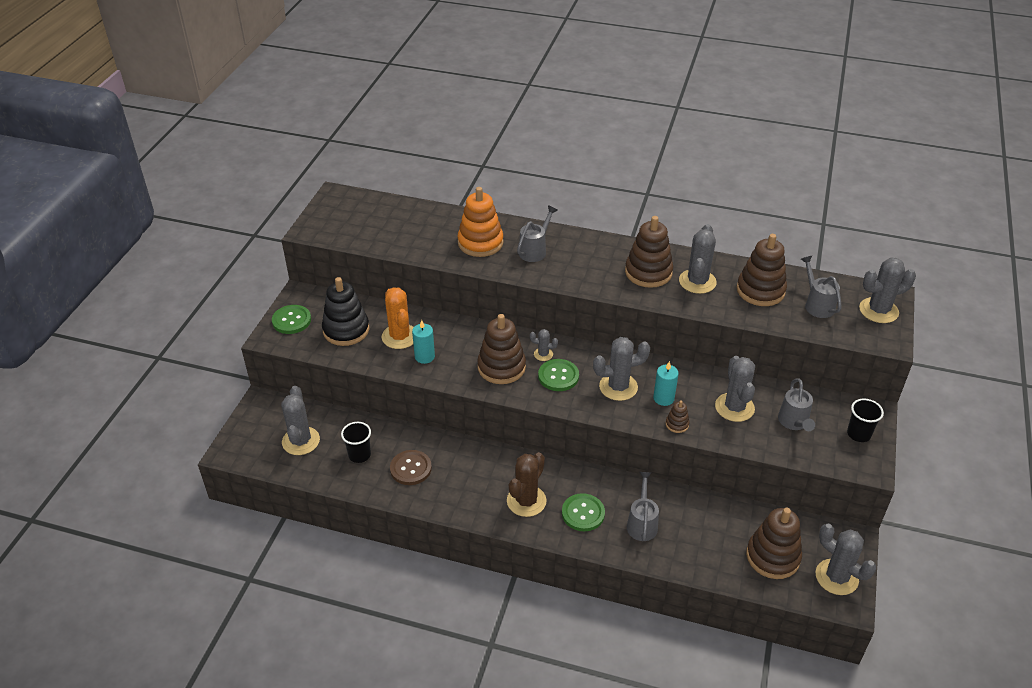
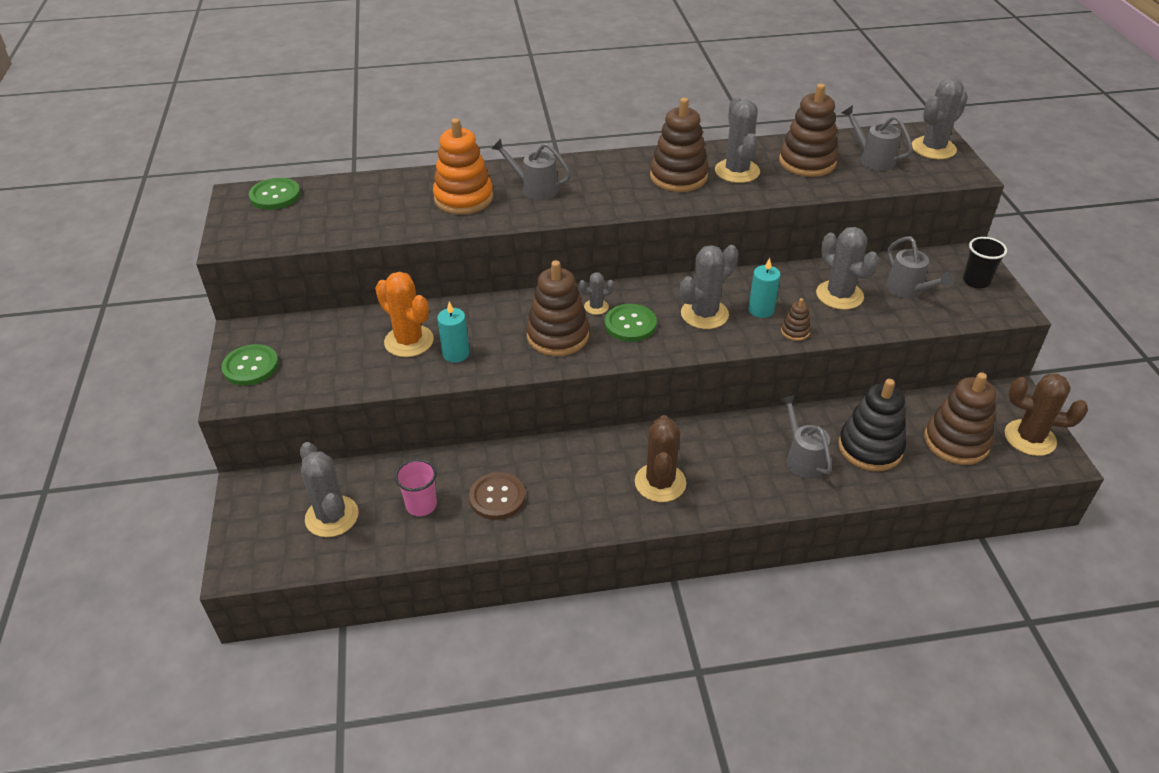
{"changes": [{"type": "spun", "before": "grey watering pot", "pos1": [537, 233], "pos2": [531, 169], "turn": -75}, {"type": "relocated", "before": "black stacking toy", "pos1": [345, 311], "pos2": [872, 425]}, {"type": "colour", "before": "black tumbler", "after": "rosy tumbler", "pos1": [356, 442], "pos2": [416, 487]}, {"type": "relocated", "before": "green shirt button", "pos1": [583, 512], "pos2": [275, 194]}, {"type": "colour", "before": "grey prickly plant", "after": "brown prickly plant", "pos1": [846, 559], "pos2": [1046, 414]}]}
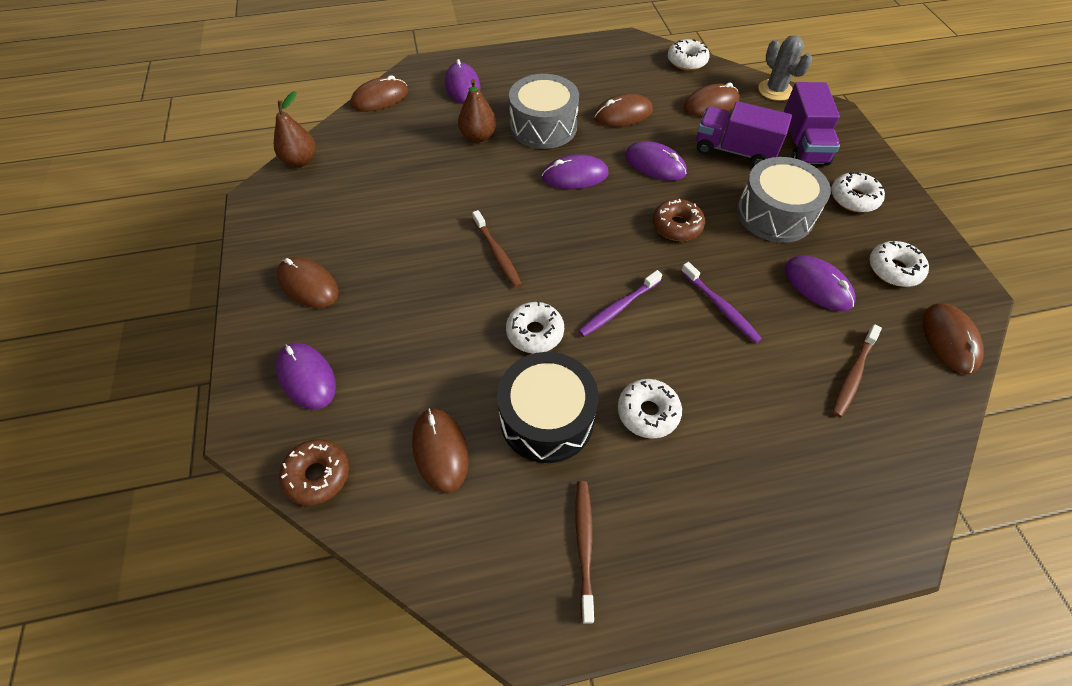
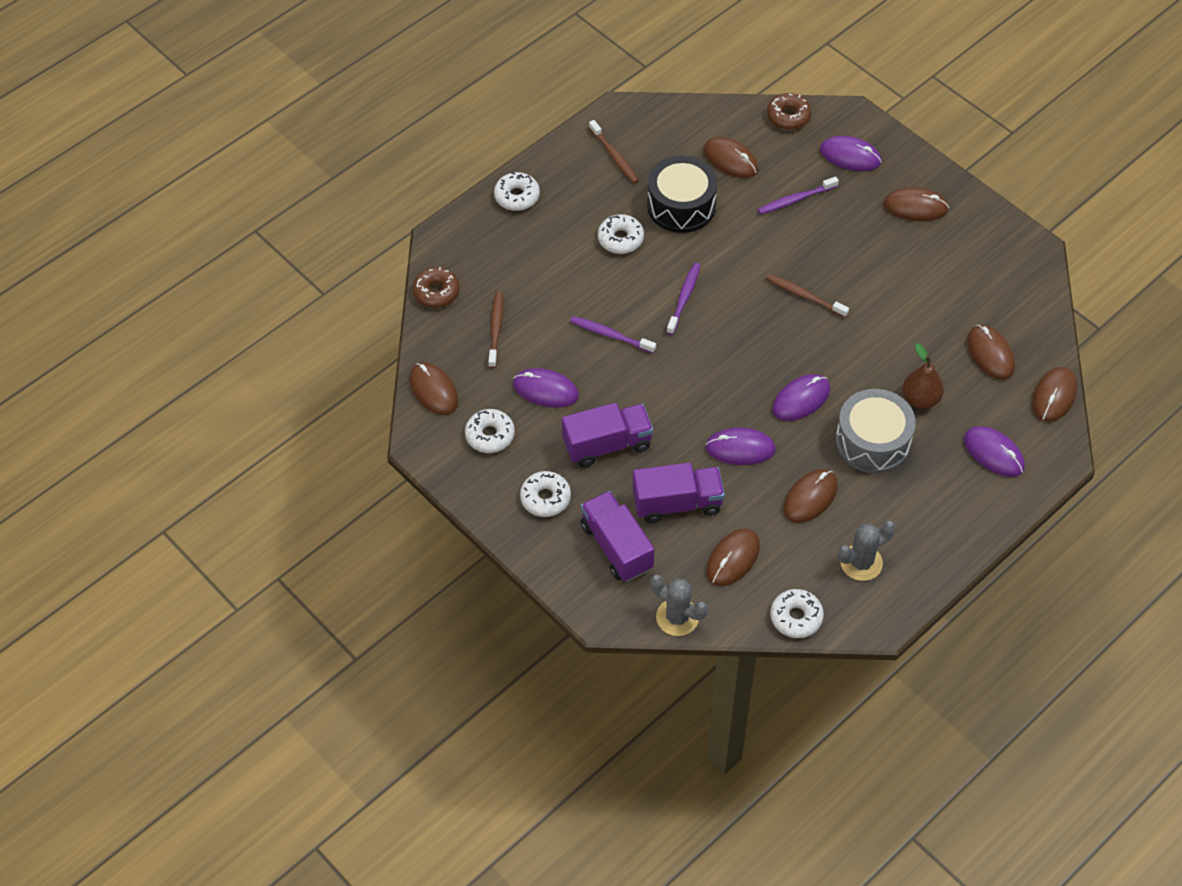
{"changes": [{"type": "missing", "before": "brown toy pear", "pos1": [295, 129]}, {"type": "exchanged", "before": "grey snare drum", "after": "royal purple truck", "pos1": [784, 200], "pos2": [607, 435]}, {"type": "relocated", "before": "brown glazed donut", "pos1": [679, 220], "pos2": [436, 287]}, {"type": "relocated", "before": "pure white glazed donut", "pos1": [535, 327], "pos2": [517, 191]}, {"type": "appeared", "after": "royal purple toothbrush", "pos2": [798, 195]}, {"type": "appeared", "after": "brown PC mouse", "pos2": [991, 352]}, {"type": "appeared", "after": "grey prickly plant", "pos2": [866, 551]}]}
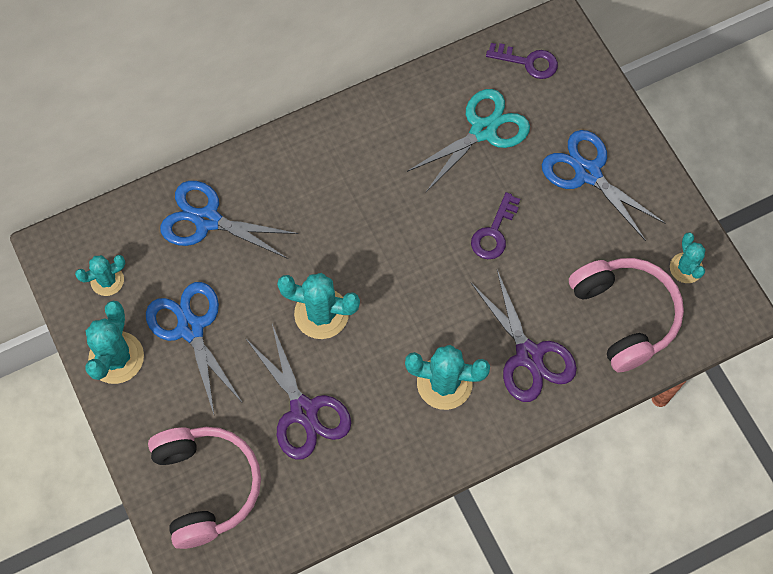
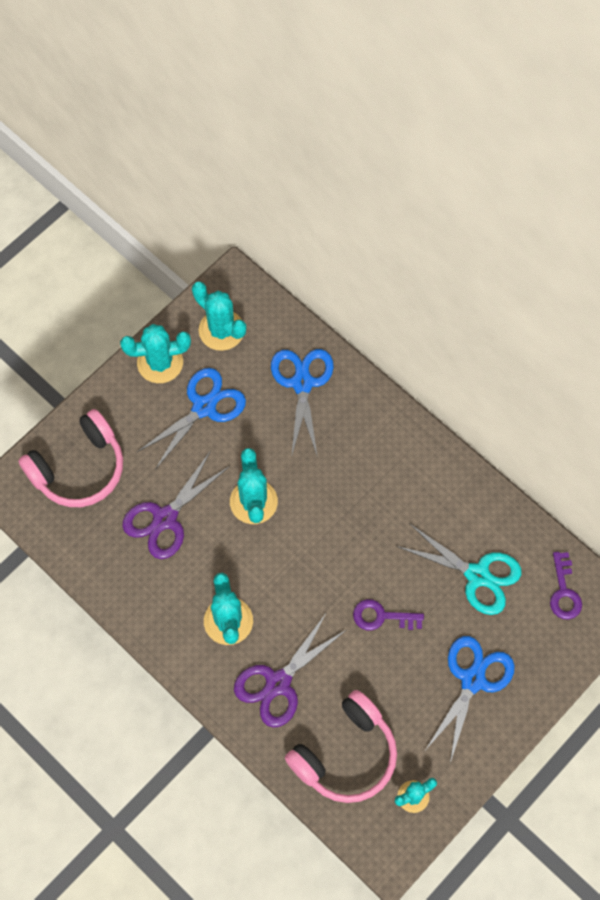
{"changes": [{"type": "size", "before": "aqua prickly plant", "pos1": [100, 275], "pos2": [219, 316], "scale": 1.62}]}
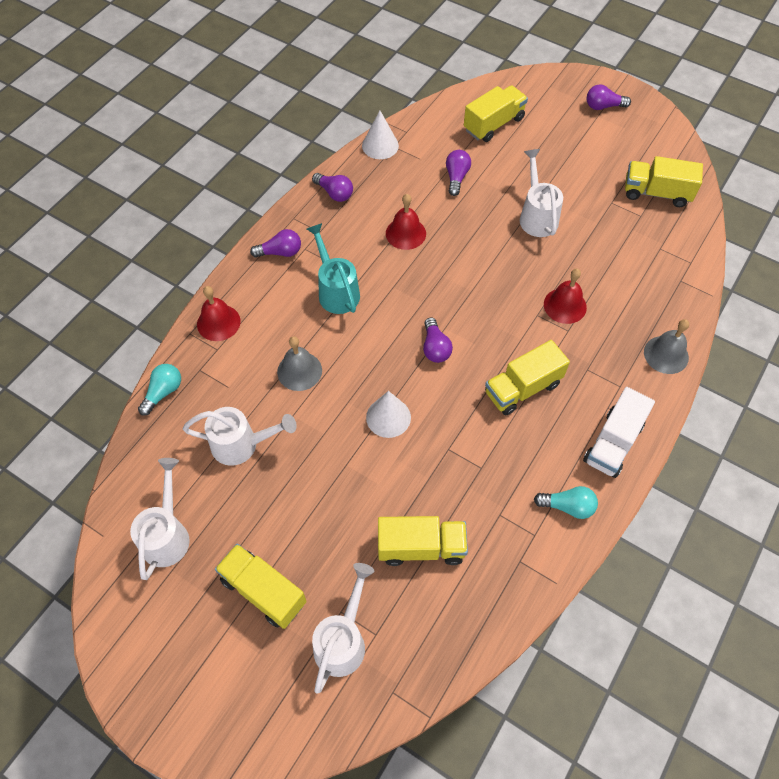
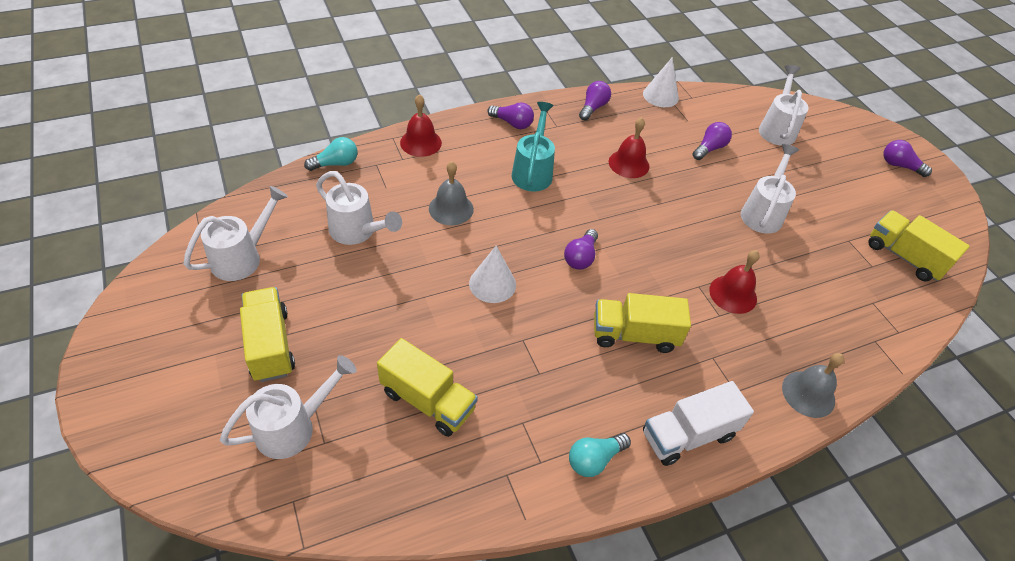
{"changes": [{"type": "exchanged", "before": "yellow truck", "after": "pure white watering pot", "pos1": [496, 113], "pos2": [783, 105]}, {"type": "spun", "before": "royal purple light bulb", "pos1": [332, 187], "pos2": [595, 101], "turn": -135}, {"type": "spun", "before": "aqua light bulb", "pos1": [566, 502], "pos2": [600, 455], "turn": 105}]}
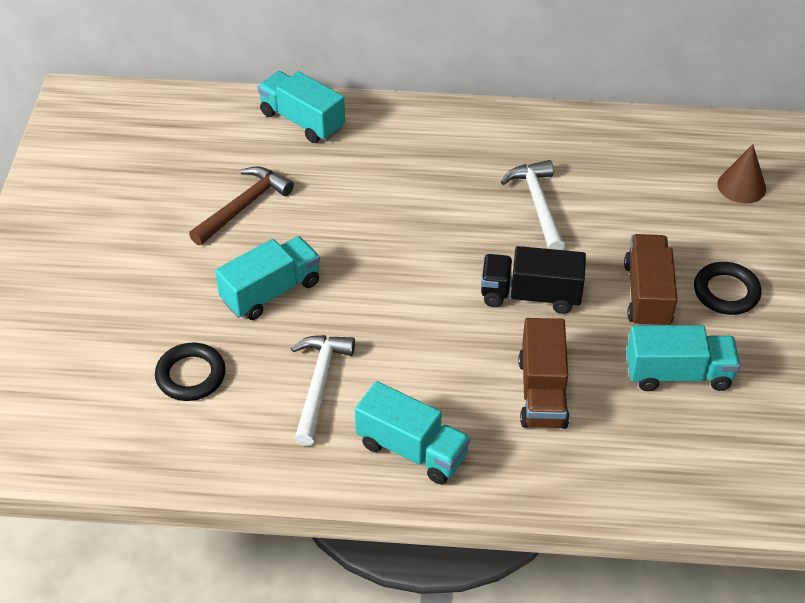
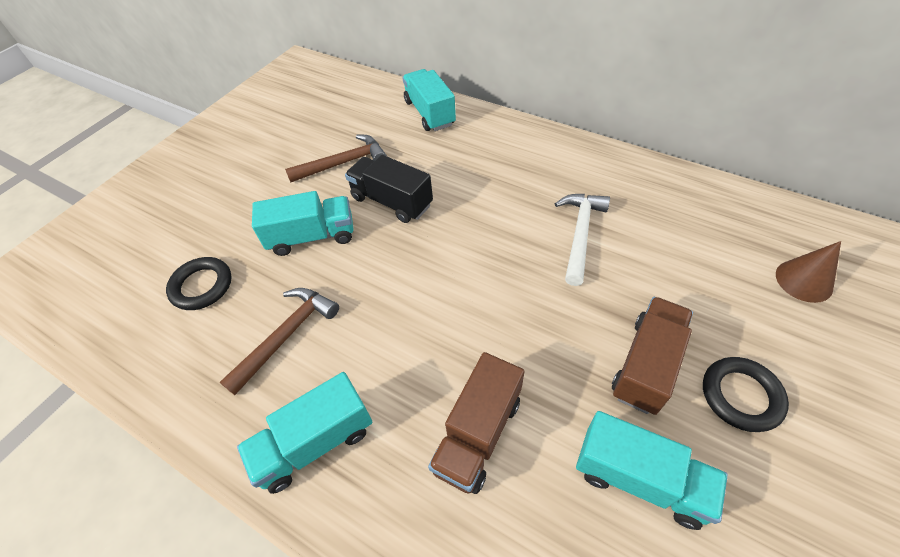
{"changes": [{"type": "relocated", "before": "black truck", "pos1": [533, 280], "pos2": [389, 189]}, {"type": "colour", "before": "pure white carpenter's hammer", "after": "brown carpenter's hammer", "pos1": [323, 390], "pos2": [279, 341]}, {"type": "spun", "before": "aqua truck", "pos1": [412, 432], "pos2": [304, 433], "turn": 90}]}
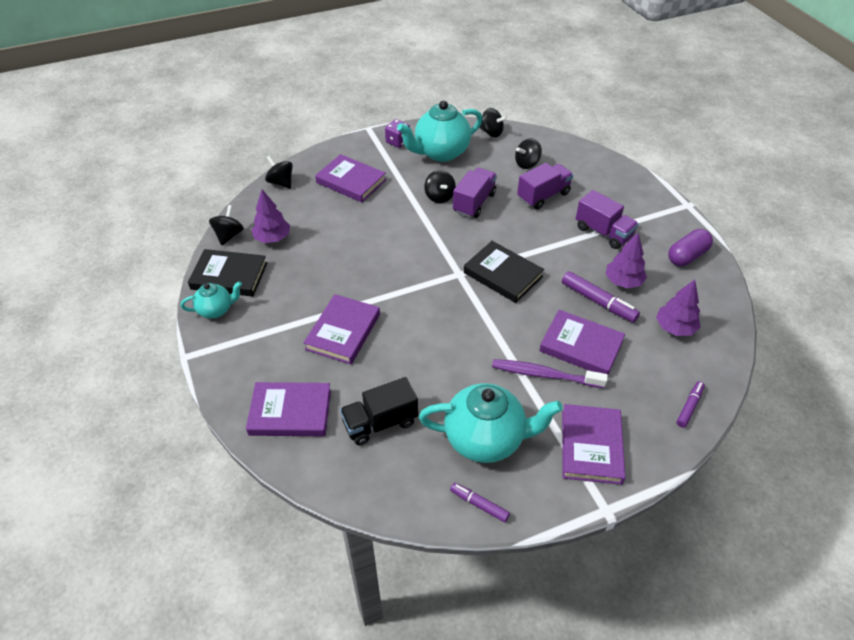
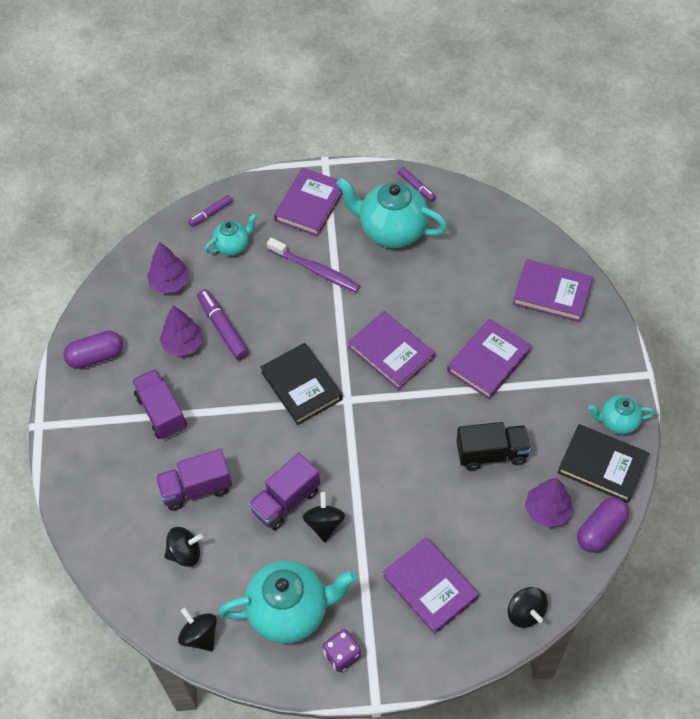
{"changes": [{"type": "exchanged", "before": "black spinning top", "after": "royal purple pill shape", "pos1": [226, 225], "pos2": [603, 525]}, {"type": "relocated", "before": "royal purple hardcover", "pos1": [582, 342], "pos2": [391, 350]}, {"type": "relocated", "before": "black truck", "pos1": [379, 411], "pos2": [493, 446]}, {"type": "appeared", "after": "aqua tea pot", "pos2": [231, 234]}]}
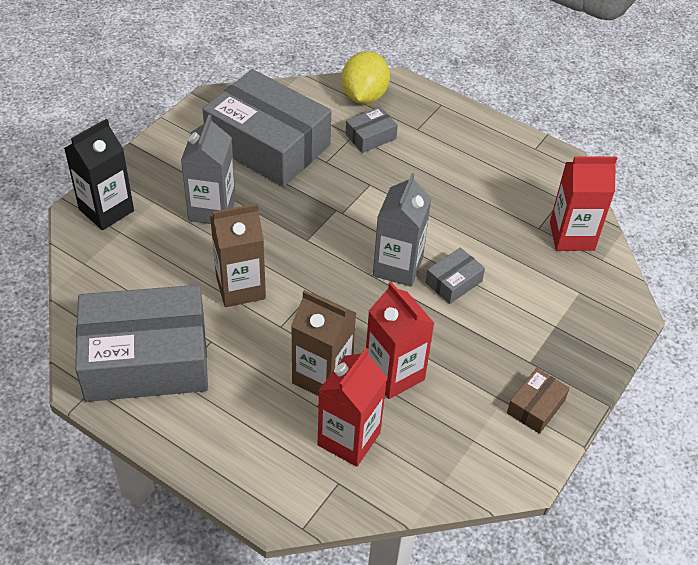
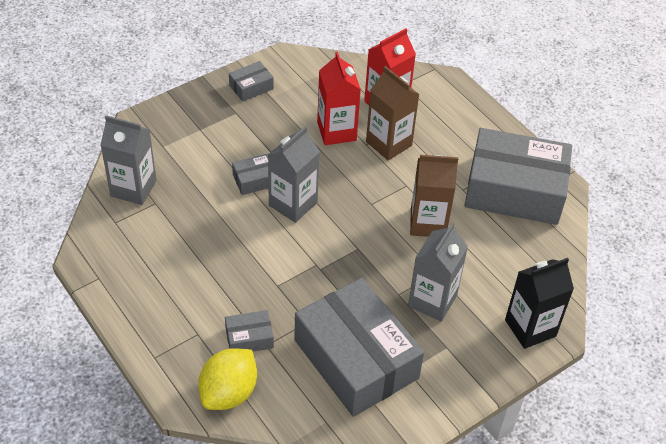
{"changes": [{"type": "colour", "before": "crimson milk carton", "after": "grey milk carton", "pos1": [583, 203], "pos2": [128, 160]}, {"type": "colour", "before": "brown package", "after": "grey package", "pos1": [538, 401], "pos2": [251, 81]}]}
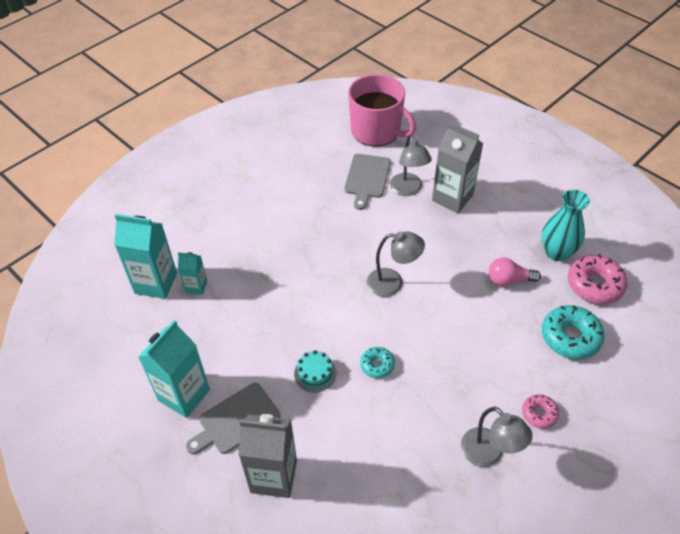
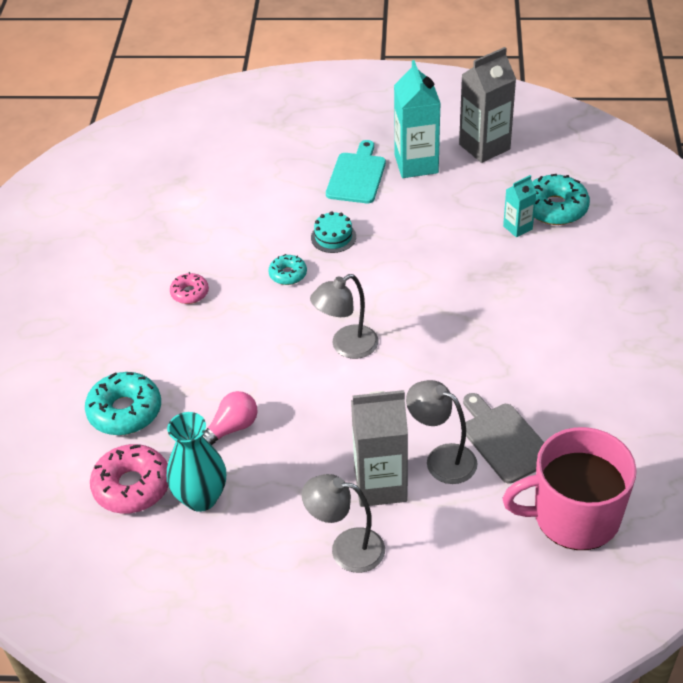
{"changes": [{"type": "exchanged", "before": "aqua milk carton", "after": "aqua glazed donut", "pos1": [145, 256], "pos2": [561, 199]}, {"type": "colour", "before": "grey chopping board", "after": "aqua chopping board", "pos1": [233, 418], "pos2": [356, 171]}, {"type": "relocated", "before": "rosy glazed donut", "pos1": [540, 411], "pos2": [189, 288]}, {"type": "relocated", "before": "grey desk lamp", "pos1": [497, 437], "pos2": [343, 523]}, {"type": "relocated", "before": "grey milk carton", "pos1": [267, 456], "pos2": [487, 105]}]}
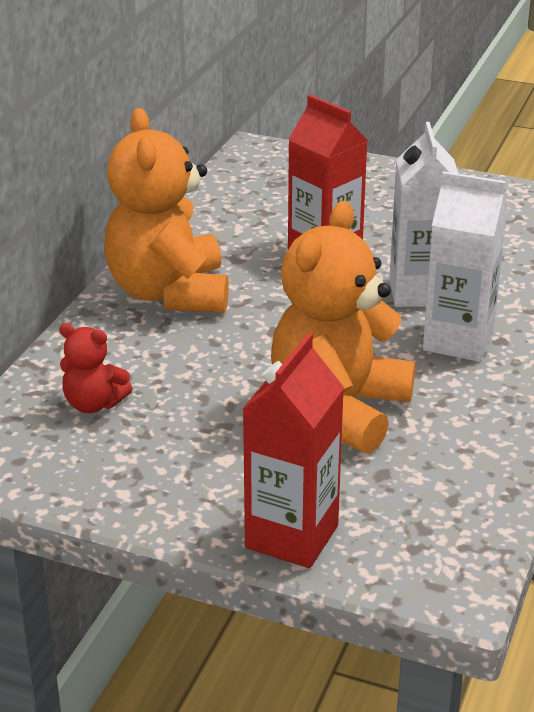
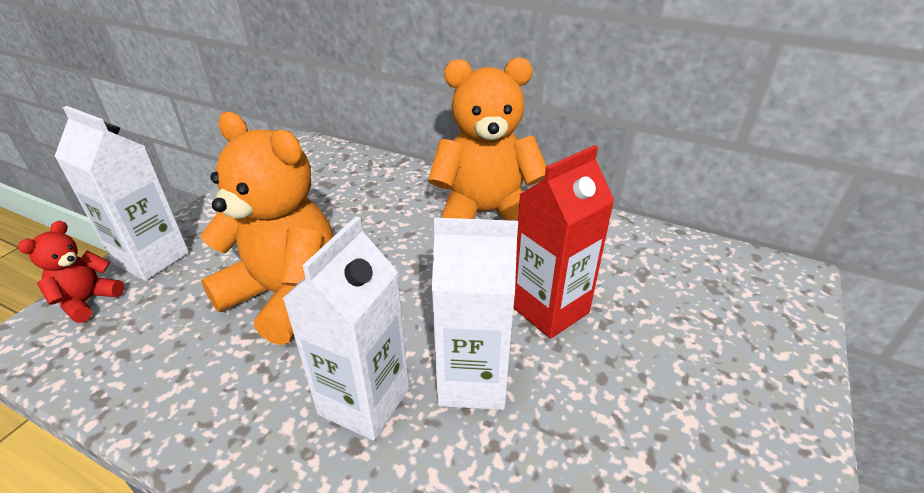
{"changes": [{"type": "relocated", "before": "crimson stuffed bear", "pos1": [96, 368], "pos2": [71, 271]}, {"type": "colour", "before": "crimson milk carton", "after": "pure white milk carton", "pos1": [293, 450], "pos2": [121, 193]}]}
